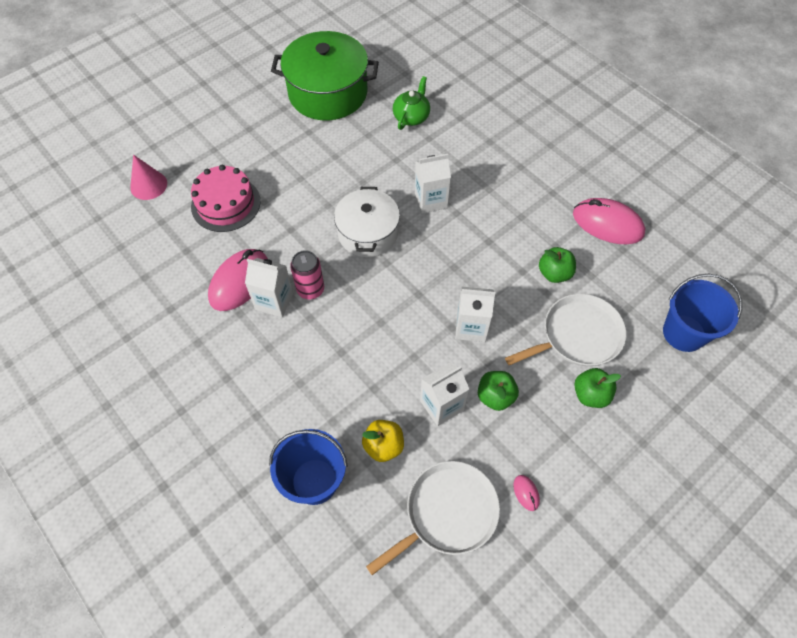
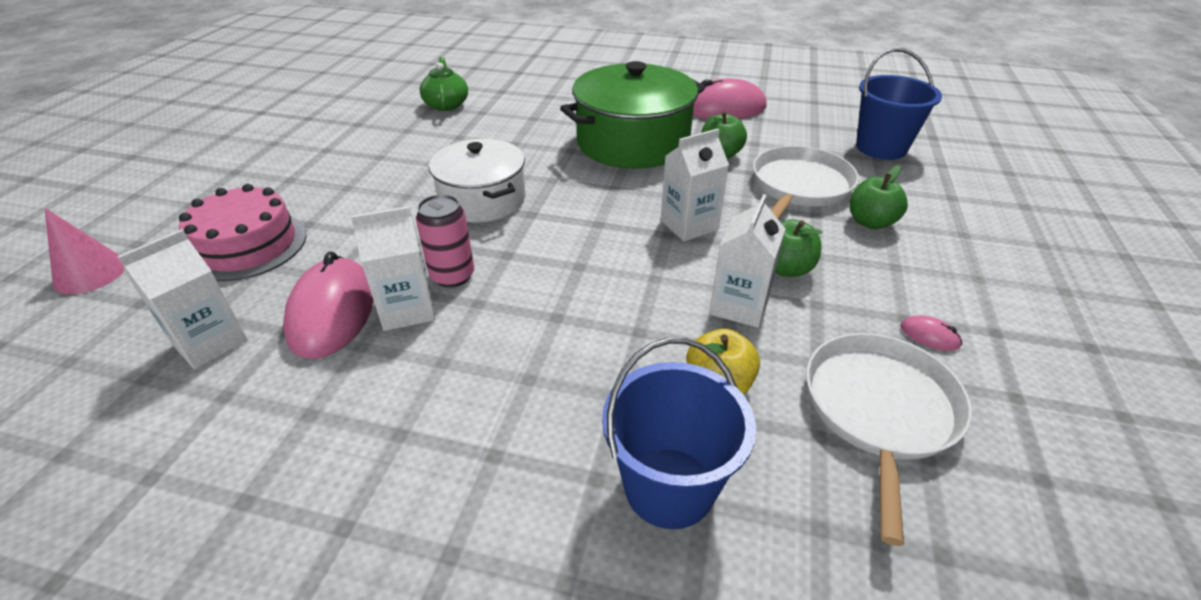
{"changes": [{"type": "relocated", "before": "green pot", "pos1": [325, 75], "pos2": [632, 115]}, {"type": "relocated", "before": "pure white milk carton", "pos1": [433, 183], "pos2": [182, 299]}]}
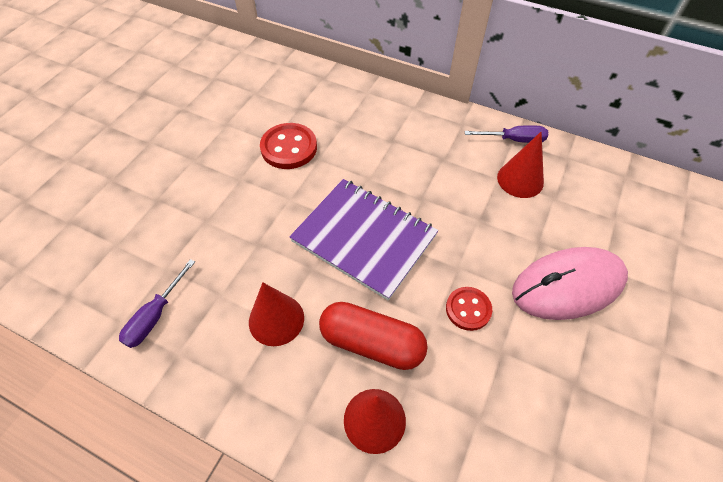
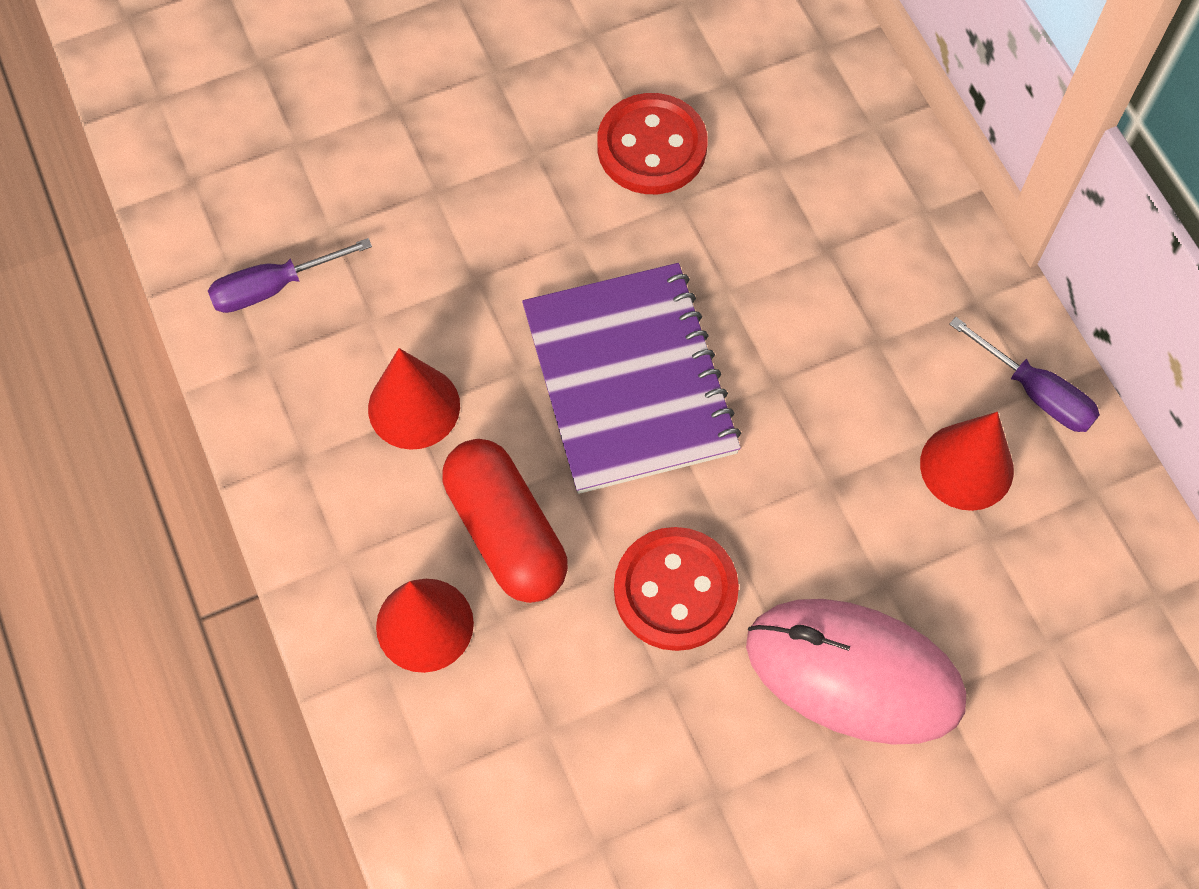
{"changes": [{"type": "size", "before": "crimson shirt button", "pos1": [469, 309], "pos2": [676, 589], "scale": 1.56}]}
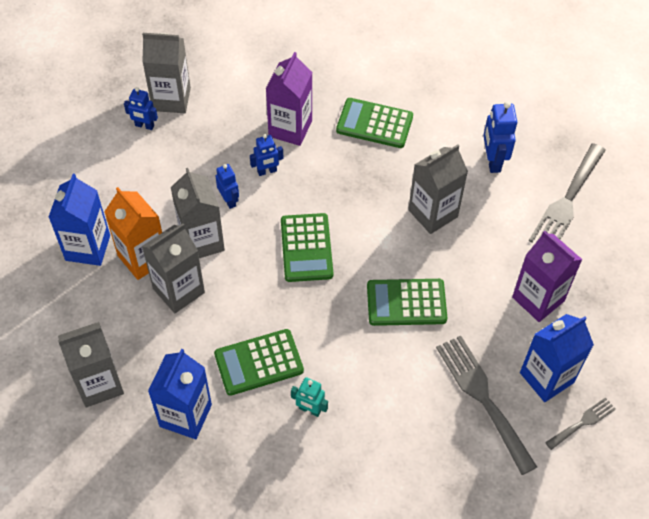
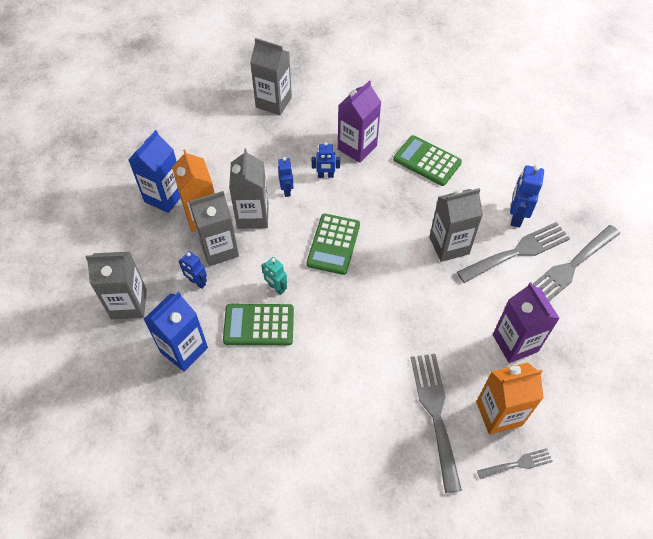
{"changes": [{"type": "relocated", "before": "blue robot", "pos1": [141, 108], "pos2": [193, 270]}, {"type": "missing", "before": "green adding machine", "pos1": [407, 302]}, {"type": "colour", "before": "blue milk carton", "after": "orange-coloured milk carton", "pos1": [557, 358], "pos2": [510, 398]}, {"type": "relocated", "before": "aqua robot", "pos1": [309, 397], "pos2": [274, 276]}, {"type": "appeared", "after": "grey dinner fork", "pos2": [513, 252]}]}
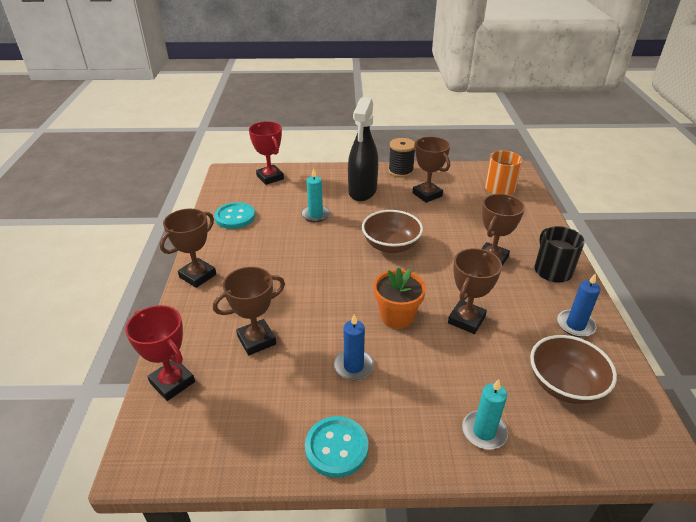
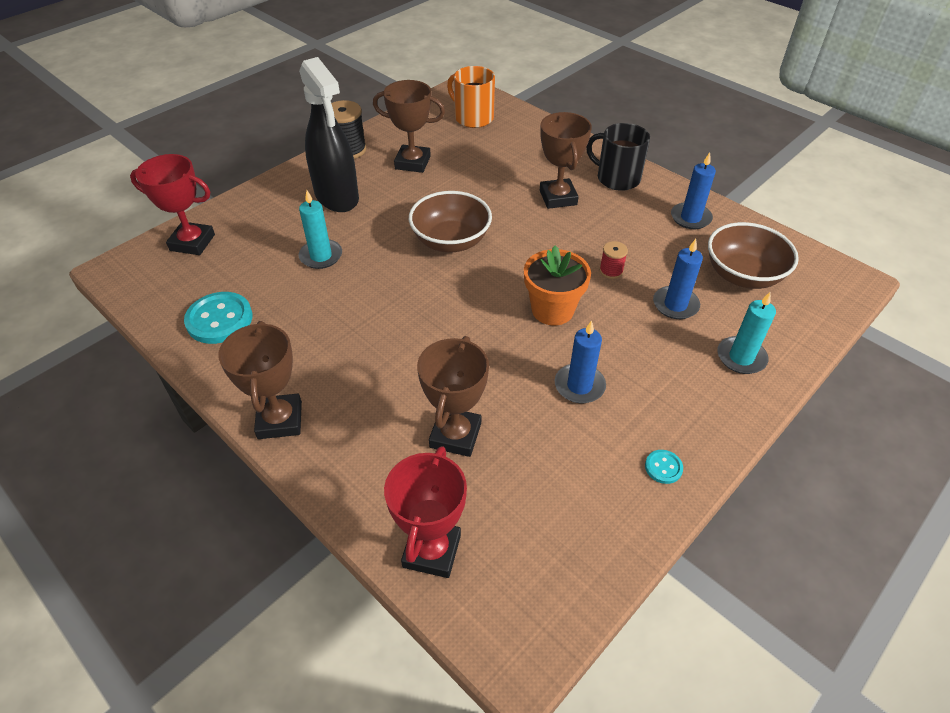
{"changes": [{"type": "exchanged", "before": "brown award cup", "after": "crimson reel of thread", "pos1": [475, 291], "pos2": [613, 260]}, {"type": "spun", "before": "crimson award cup", "pos1": [160, 353], "pos2": [425, 512], "turn": -75}, {"type": "size", "before": "aqua shirt button", "pos1": [336, 447], "pos2": [664, 467], "scale": 0.48}, {"type": "appeared", "after": "blue wax candle", "pos2": [678, 279]}]}
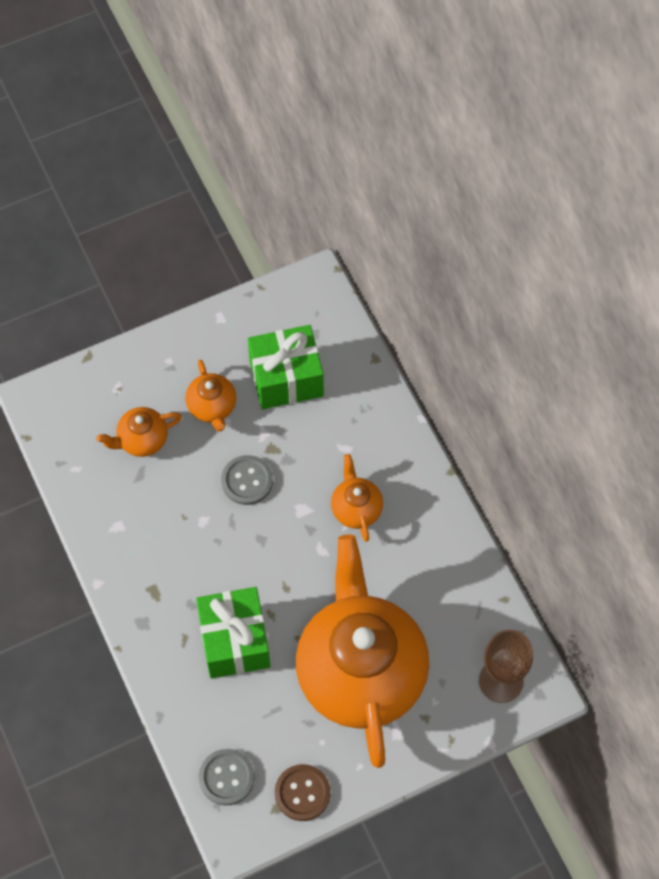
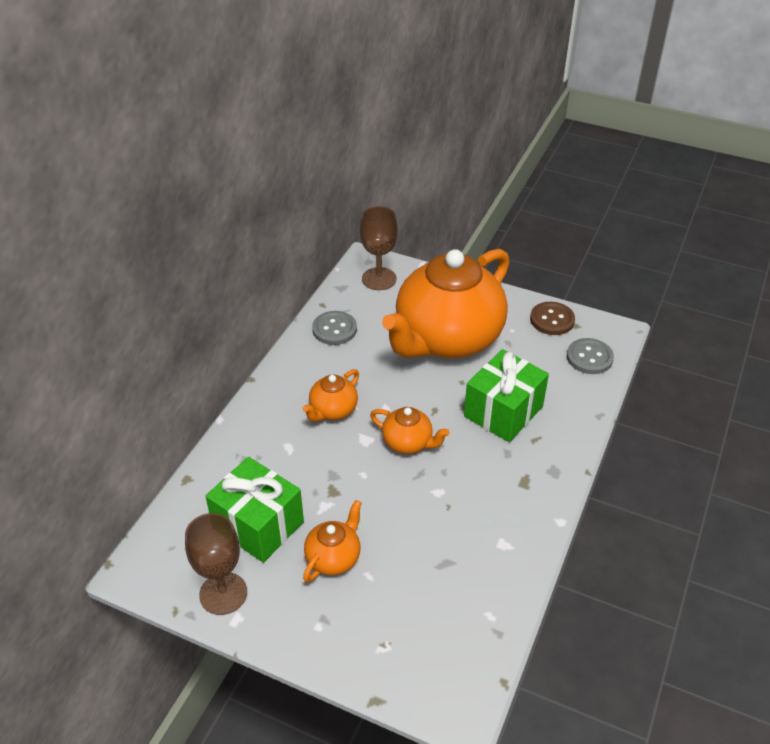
{"changes": [{"type": "relocated", "before": "orange-coloured tea pot", "pos1": [139, 432], "pos2": [409, 430]}, {"type": "relocated", "before": "grey shirt button", "pos1": [247, 480], "pos2": [334, 328]}, {"type": "appeared", "after": "brown chalice", "pos2": [216, 564]}]}
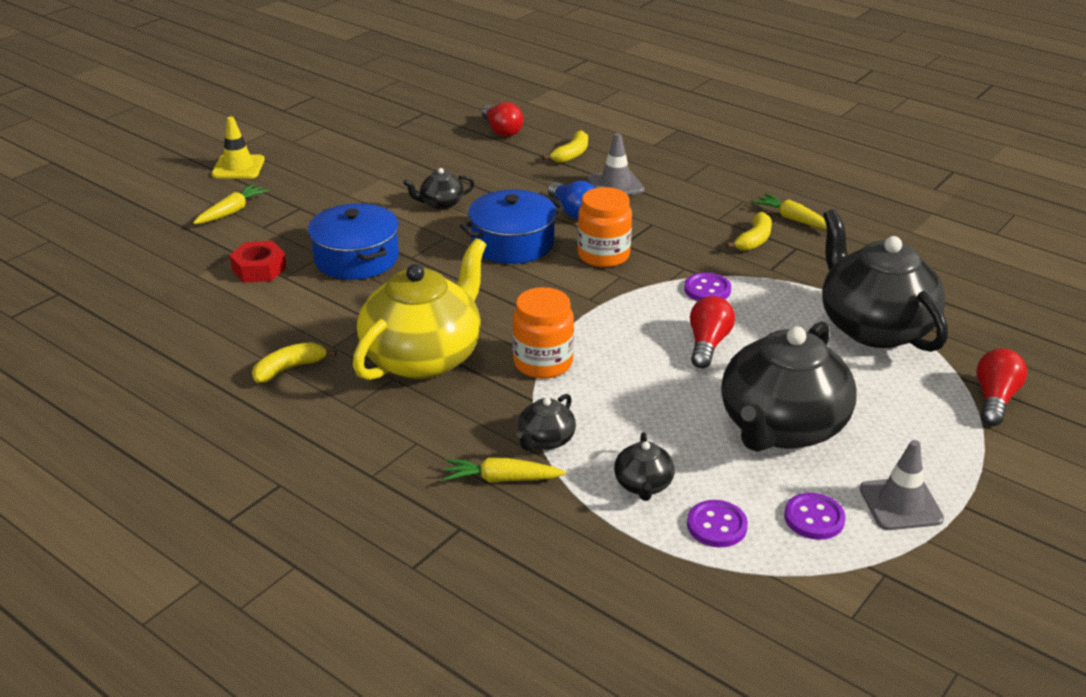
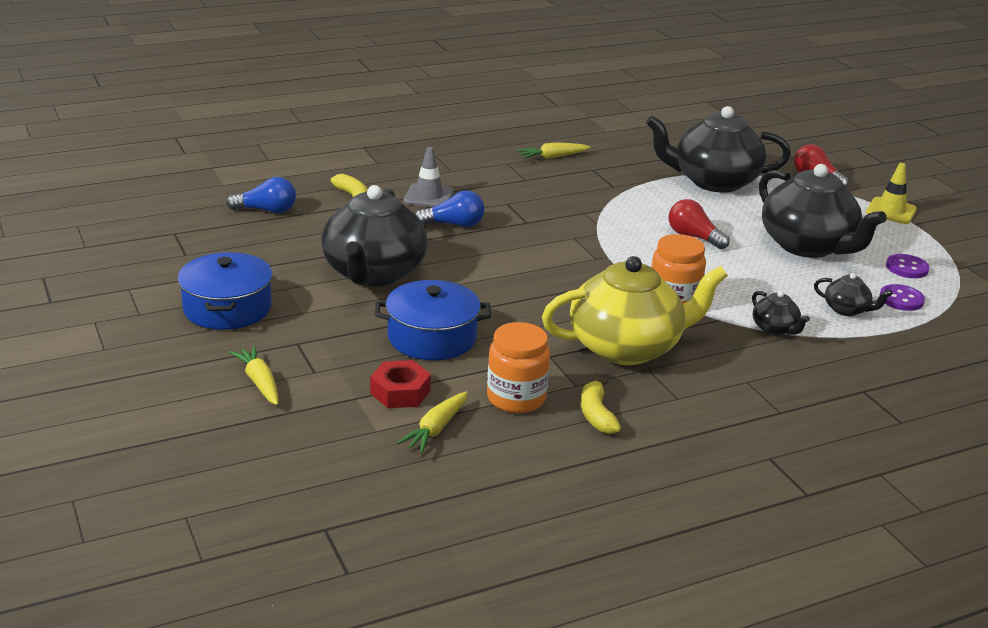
{"changes": [{"type": "colour", "before": "crimson light bulb", "after": "blue light bulb", "pos1": [502, 119], "pos2": [261, 195]}, {"type": "relocated", "before": "yellow road cone", "pos1": [238, 147], "pos2": [891, 193]}, {"type": "size", "before": "black tea pot", "pos1": [438, 188], "pos2": [374, 235], "scale": 2.31}, {"type": "relocated", "before": "orange-coloured jar", "pos1": [604, 227], "pos2": [518, 367]}, {"type": "relocated", "before": "blue pot", "pos1": [512, 227], "pos2": [225, 291]}, {"type": "missing", "before": "yellow toy banana", "pos1": [749, 231]}, {"type": "spun", "before": "yellow tea pot", "pos1": [419, 309], "pos2": [635, 310], "turn": 105}, {"type": "missing", "before": "royal purple shirt button", "pos1": [707, 286]}, {"type": "missing", "before": "grey road cone", "pos1": [902, 485]}, {"type": "relocated", "before": "yellow carrot", "pos1": [504, 470], "pos2": [432, 422]}]}
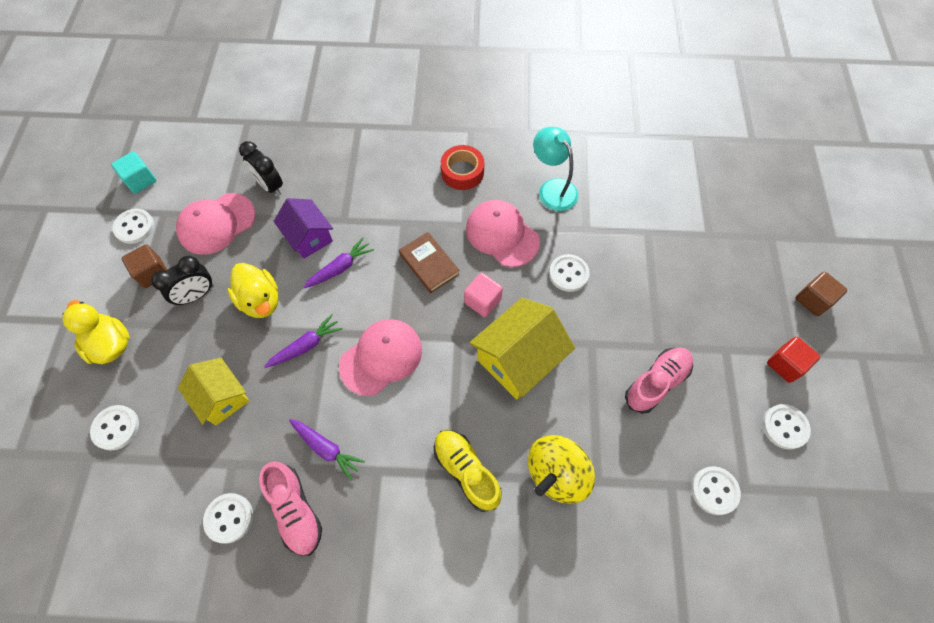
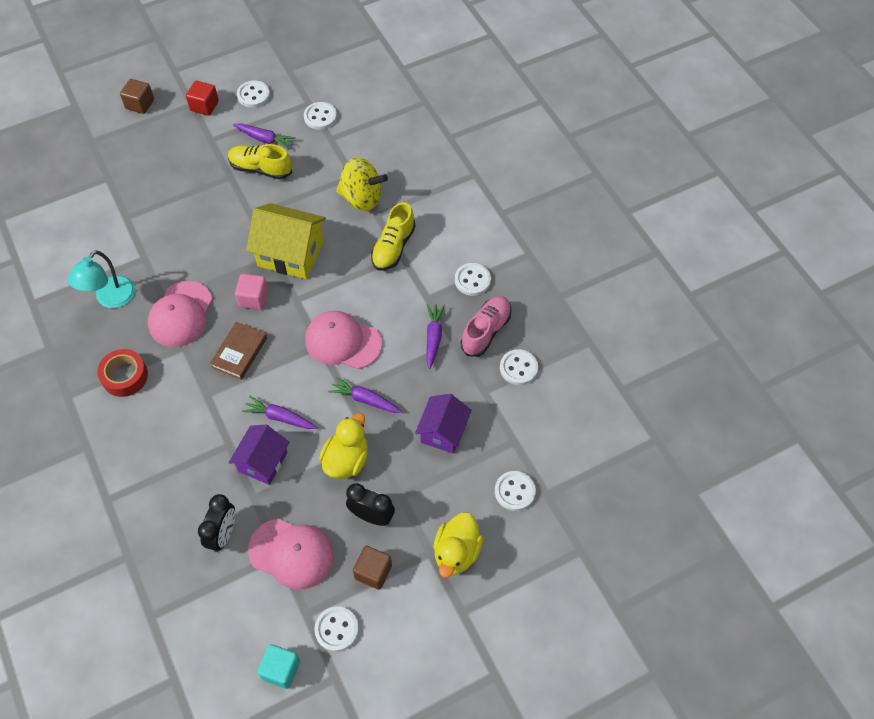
{"changes": [{"type": "relocated", "before": "pure white shirt button", "pos1": [569, 273], "pos2": [473, 279]}, {"type": "colour", "before": "rosy lace-up shoe", "after": "yellow lace-up shoe", "pos1": [659, 381], "pos2": [260, 161]}, {"type": "colour", "before": "yellow house", "after": "royal purple house", "pos1": [213, 391], "pos2": [443, 423]}, {"type": "appeared", "after": "royal purple carrot", "pos2": [264, 136]}]}
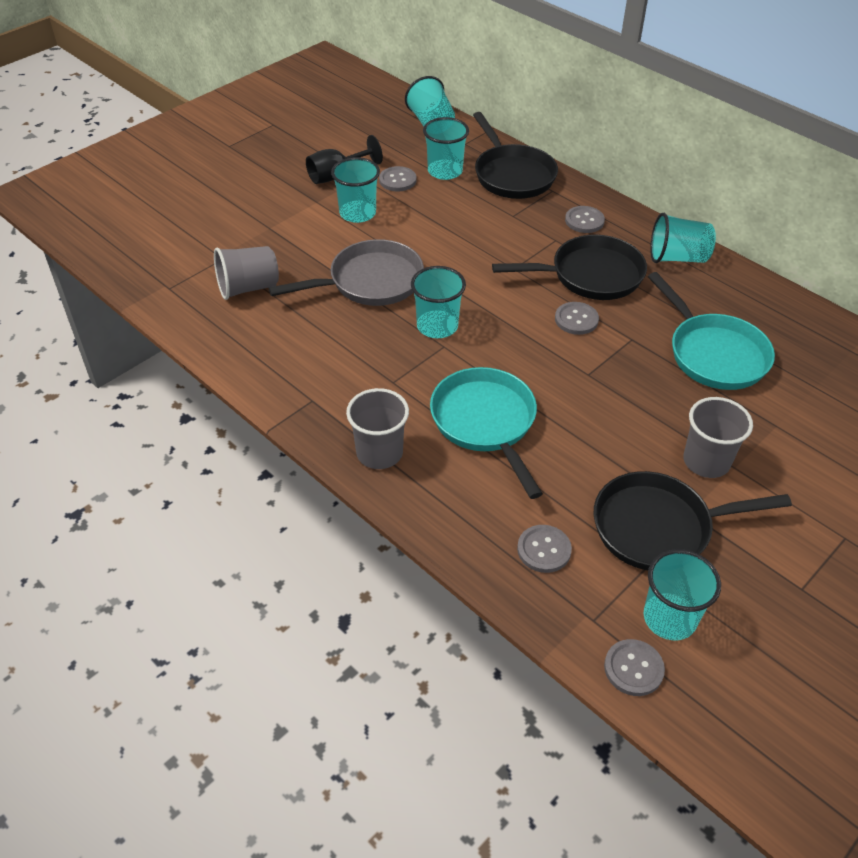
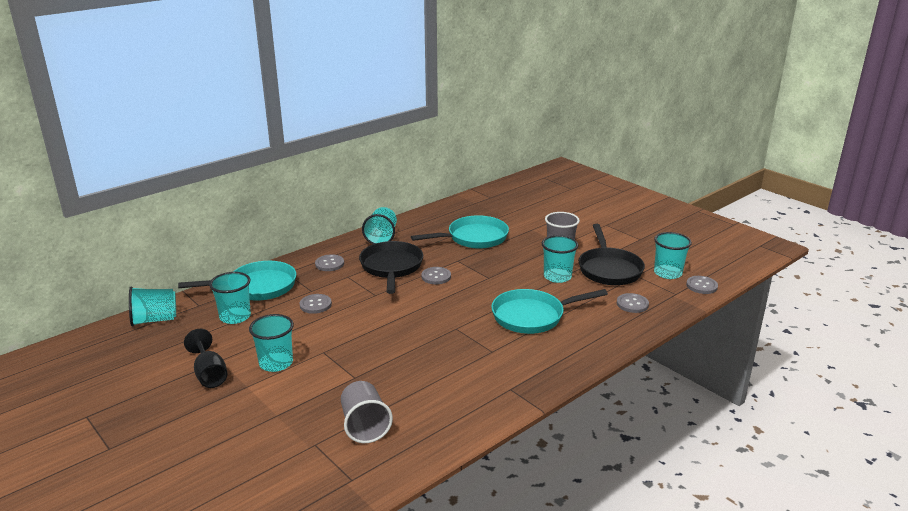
{"changes": [{"type": "colour", "before": "black skillet", "after": "aqua skillet", "pos1": [515, 155], "pos2": [237, 280]}, {"type": "relocated", "before": "grey shirt button", "pos1": [398, 178], "pos2": [316, 304]}, {"type": "missing", "before": "grey skillet", "pos1": [346, 272]}, {"type": "relocated", "before": "aqua tumbler", "pos1": [438, 302], "pos2": [560, 259]}, {"type": "missing", "before": "grey tumbler", "pos1": [377, 428]}]}
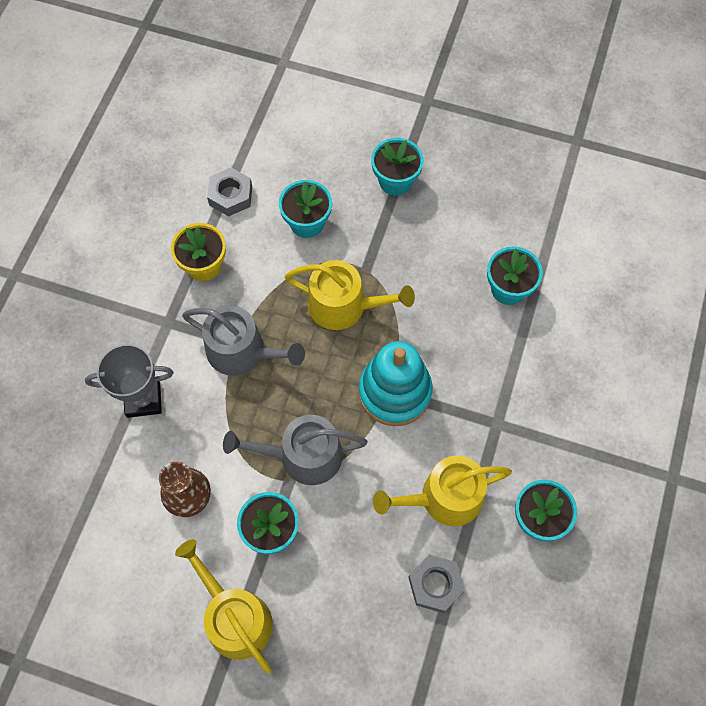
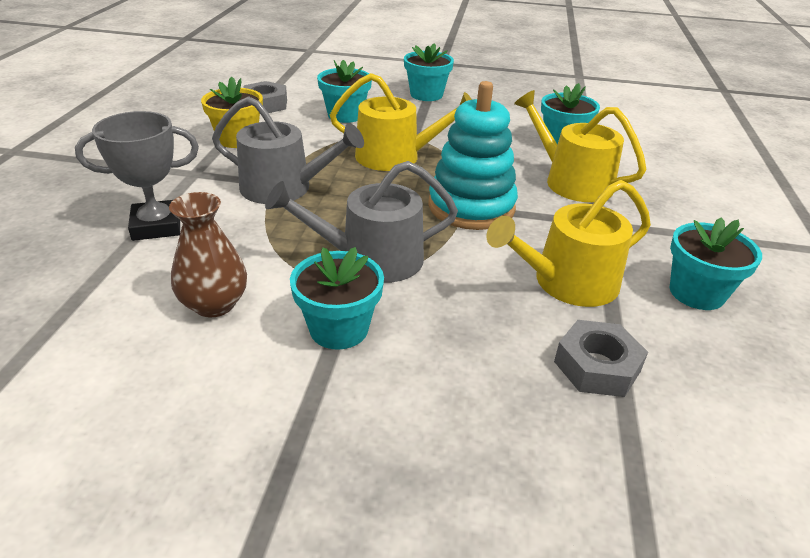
{"changes": [{"type": "relocated", "before": "yellow watering pot", "pos1": [224, 606], "pos2": [580, 146]}]}
